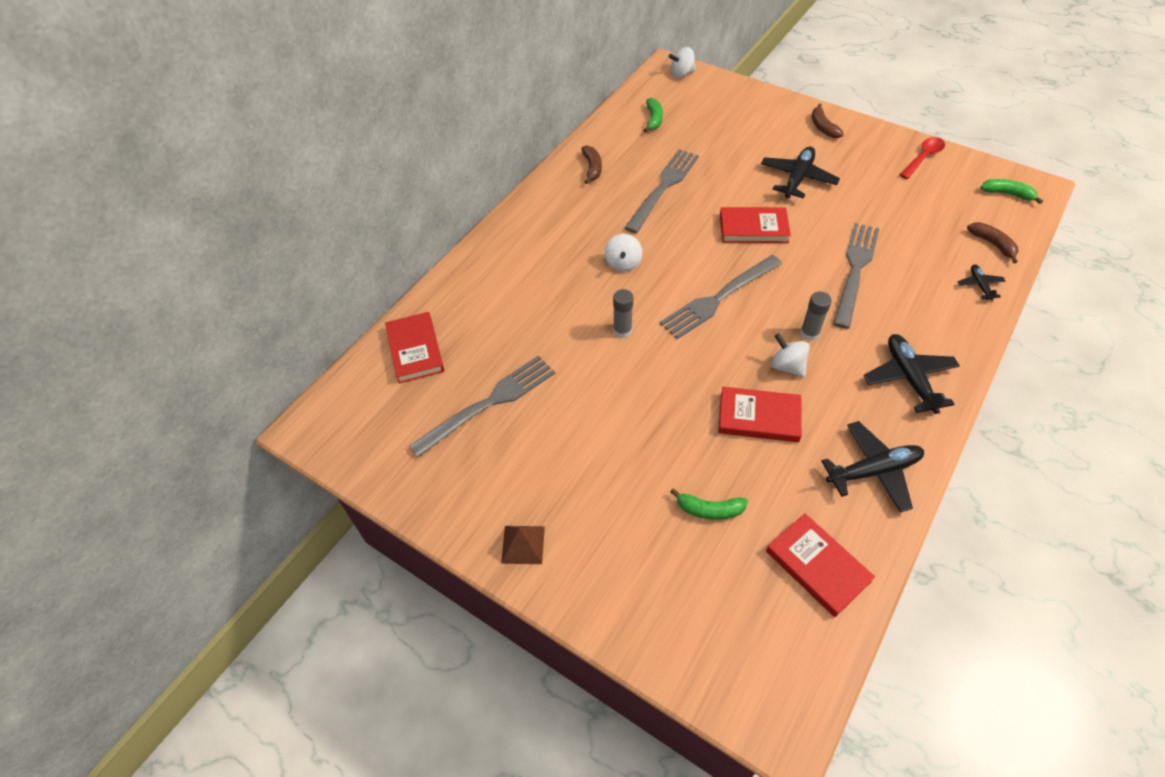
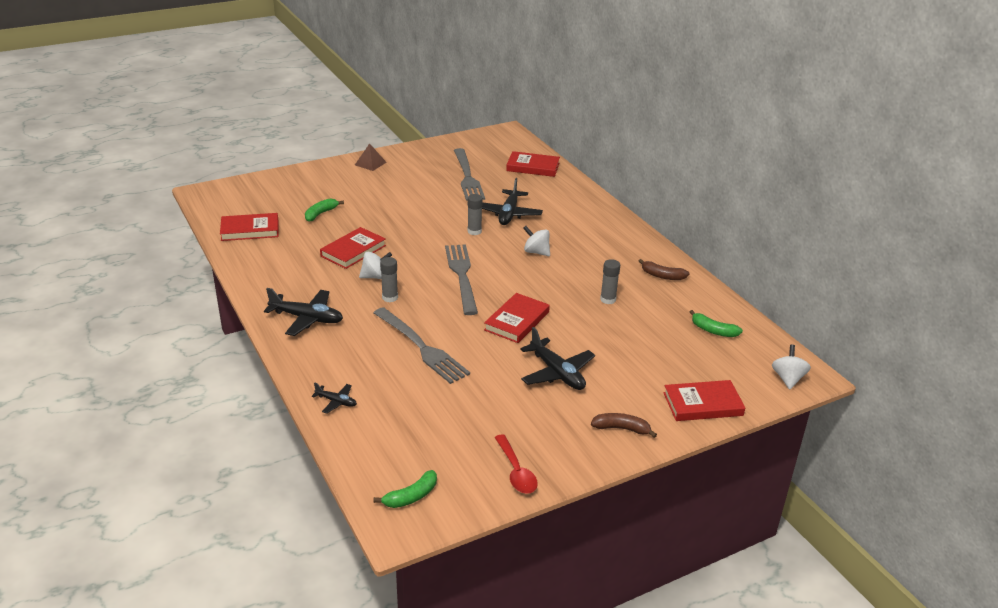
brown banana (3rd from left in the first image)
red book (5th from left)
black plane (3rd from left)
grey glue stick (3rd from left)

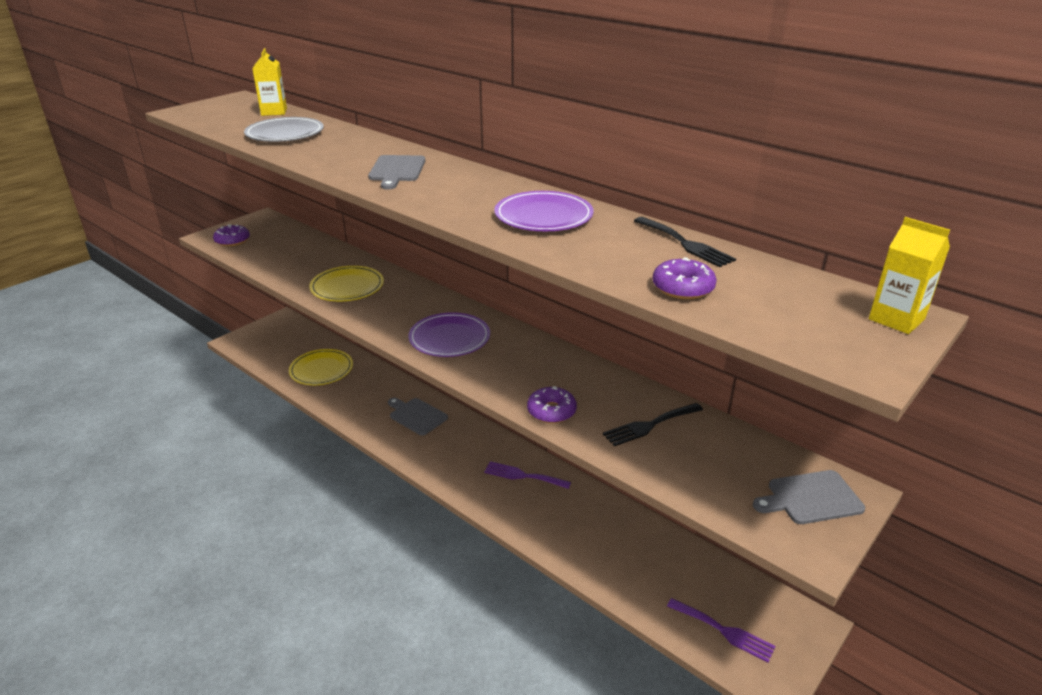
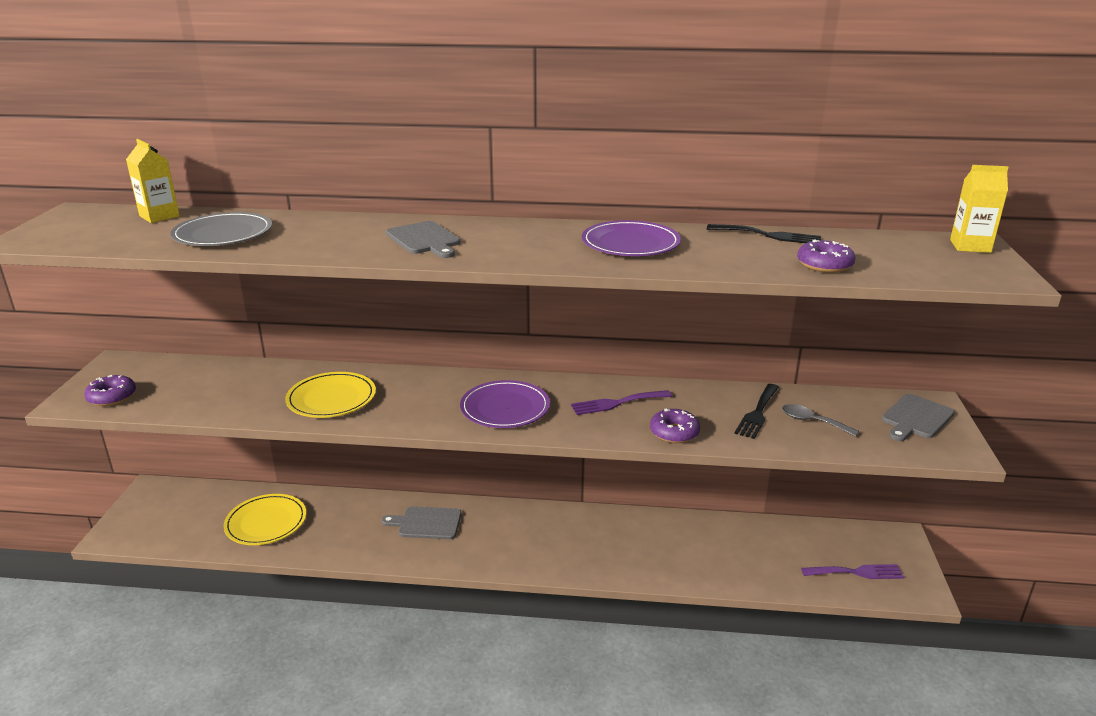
grey spoon
purple fork (1st from left)

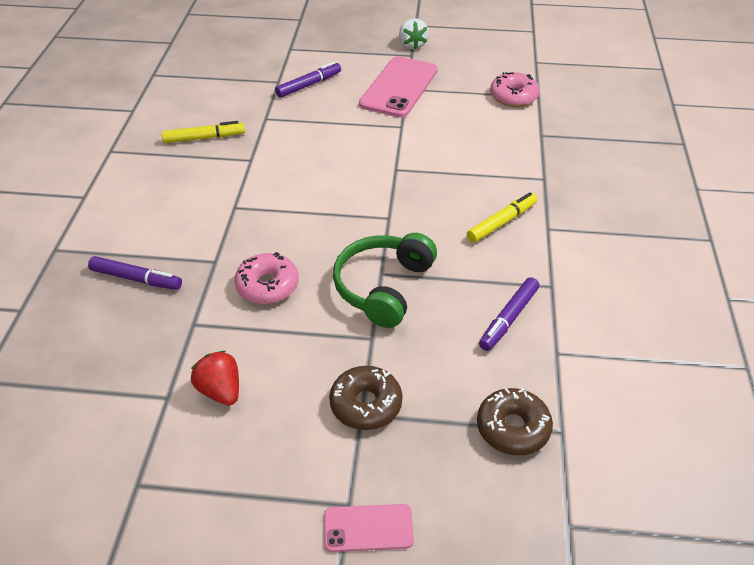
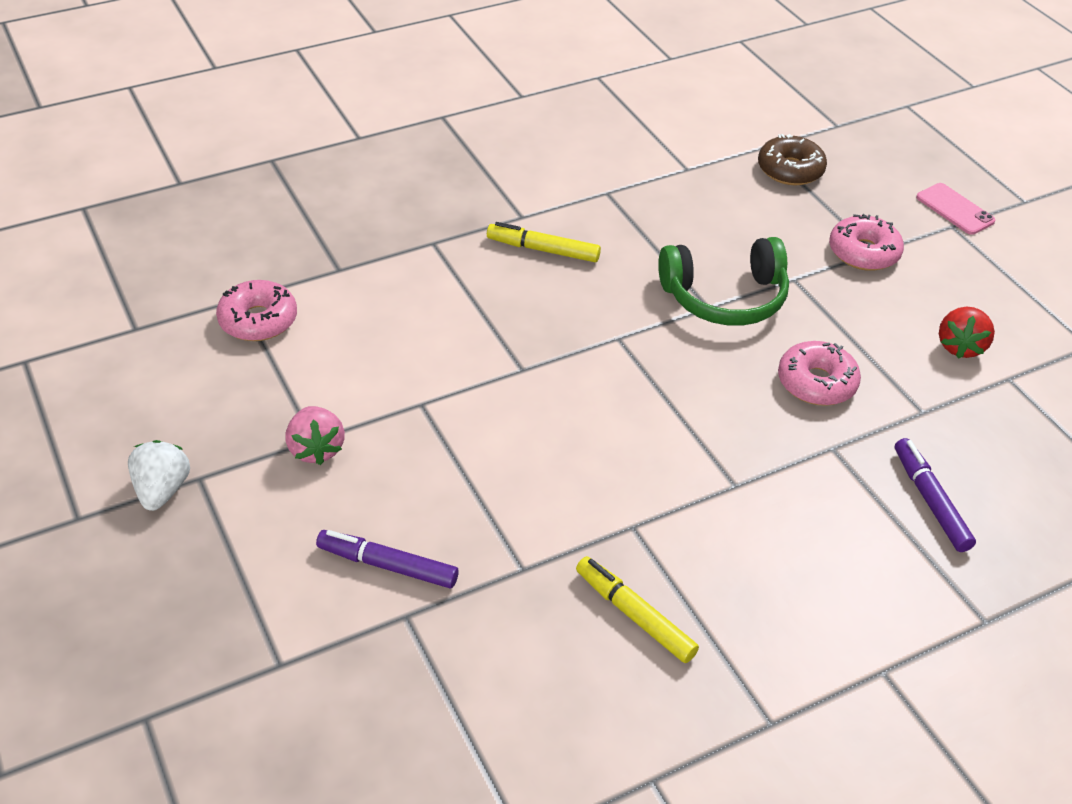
purple marker (3rd from left in the first image)
pink strawberry
pink donut (3rd from left)
white strawberry

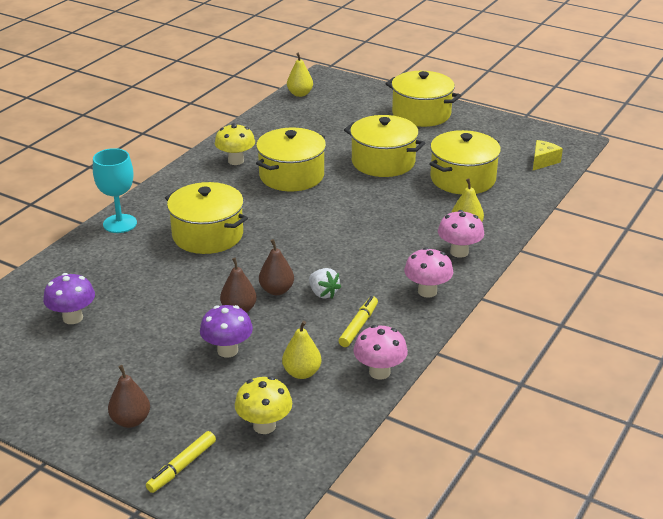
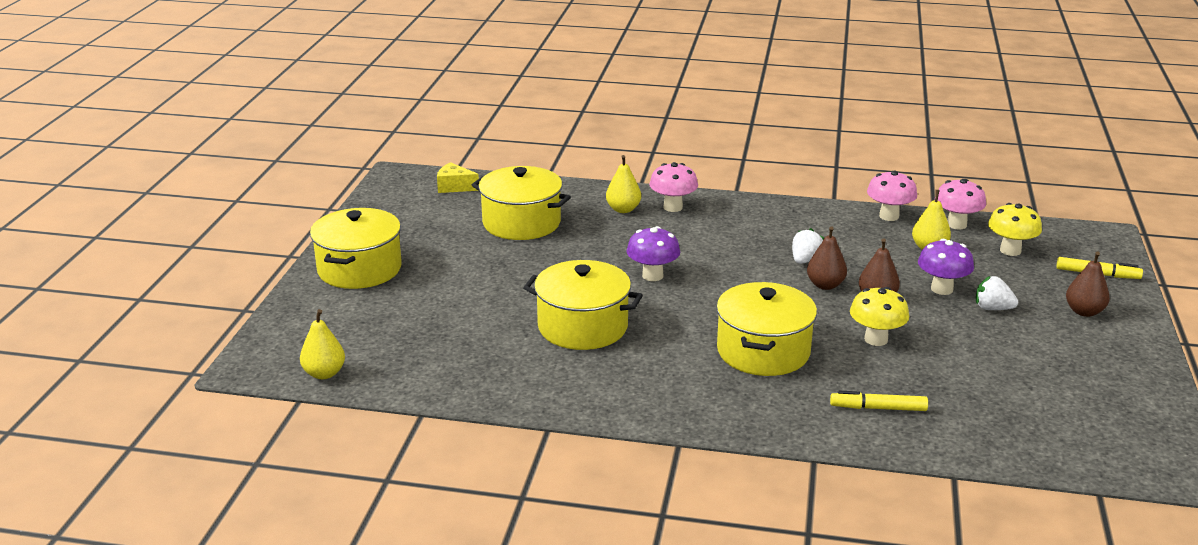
turquoise goblet
yellow pot (3rd from left in the first image)
white strawberry (2nd from left)
purple mushroom (1st from left)
yellow mushroom (1st from left)
yellow marker (1st from left)
pink mushroom (3rd from left)

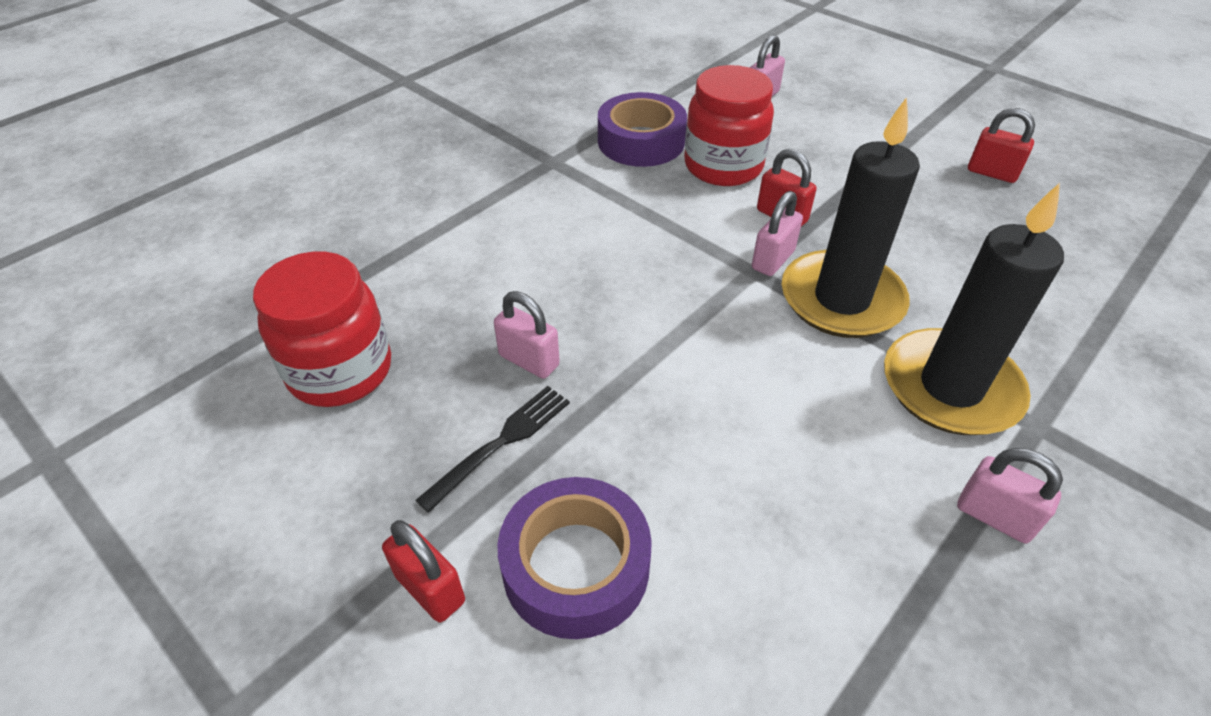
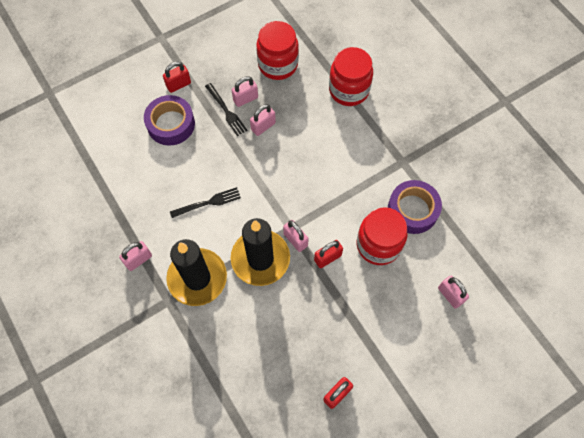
black fork (1st from left)
pink padlock (2nd from left)
red jar (2nd from left)

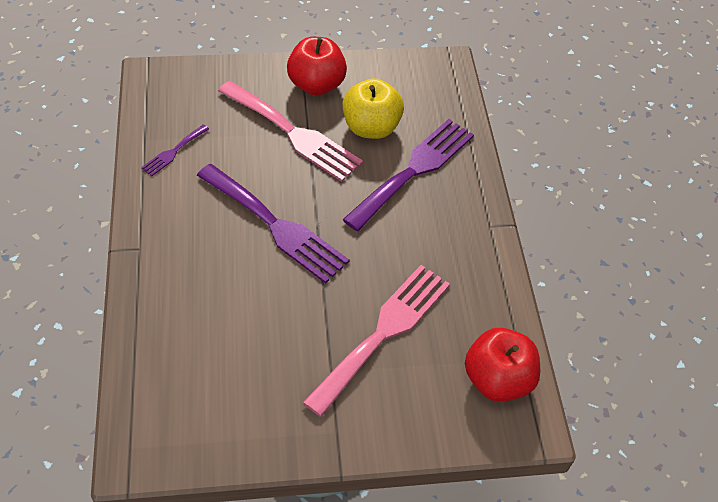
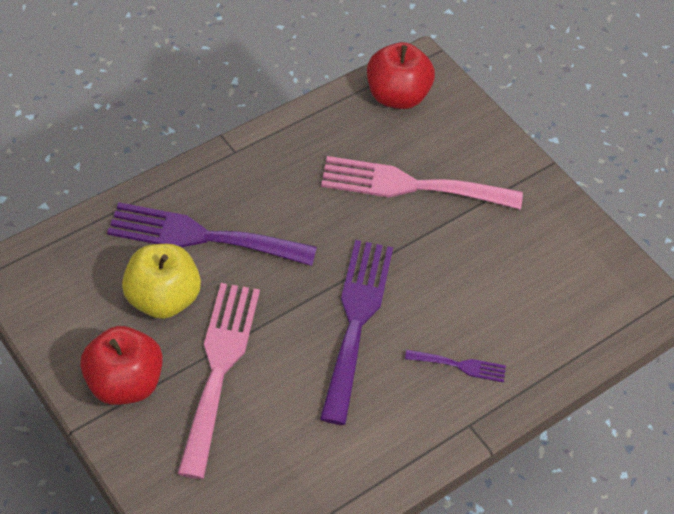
purple fork (3rd from left)

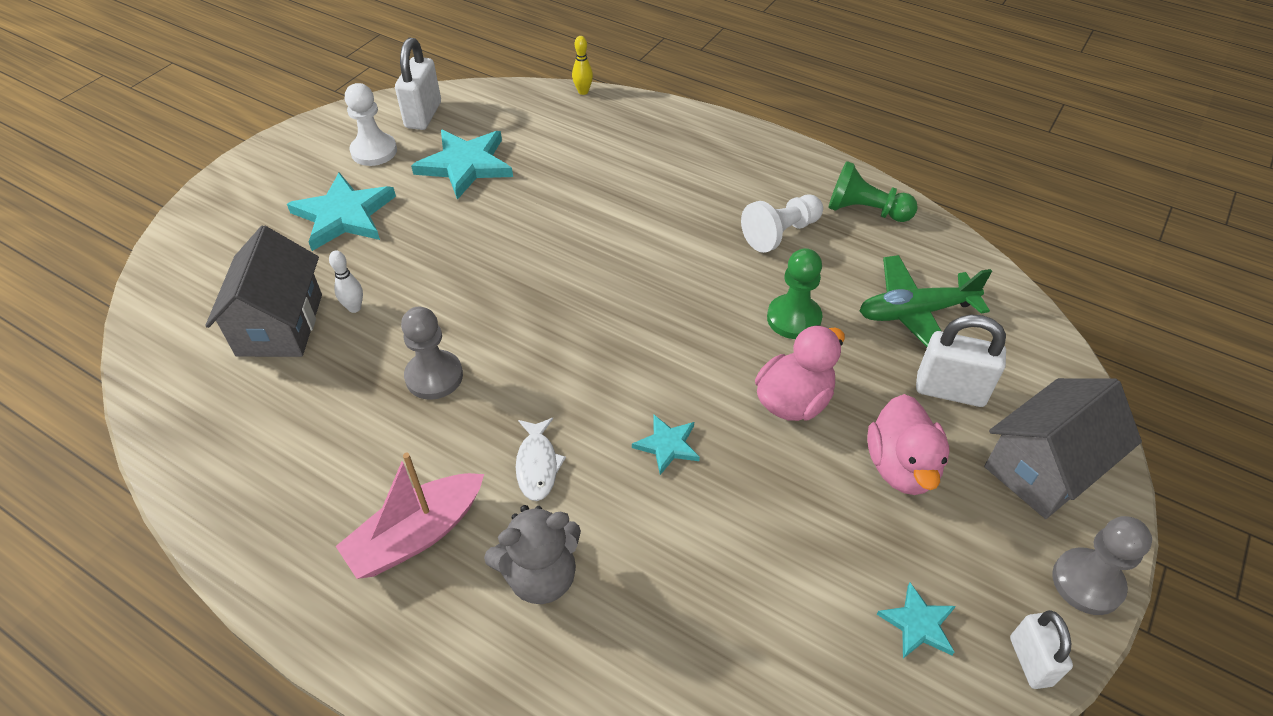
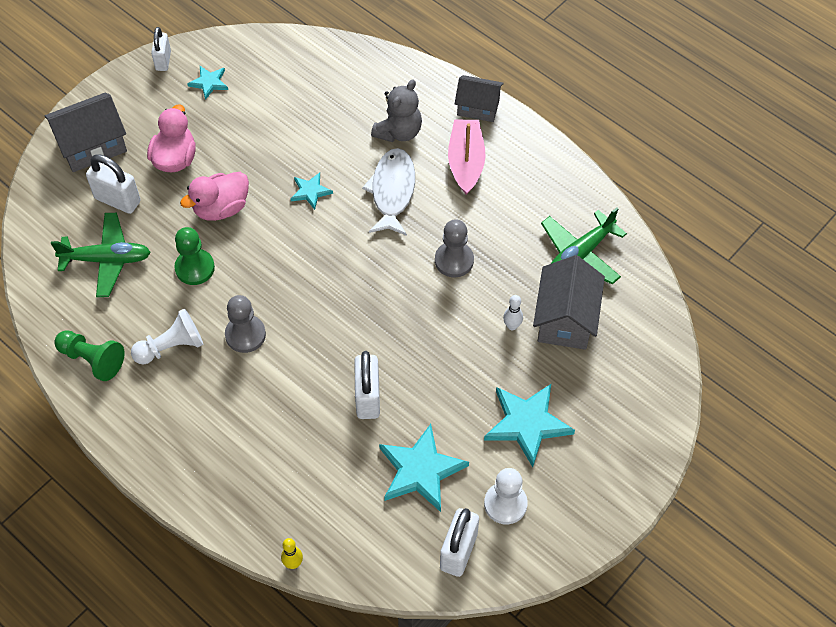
white padlock (3rd from left)
grey house (2nd from left)
green plane (2nd from left)
grey pawn (1st from left)
pink boat
grey teddy bear
white fish

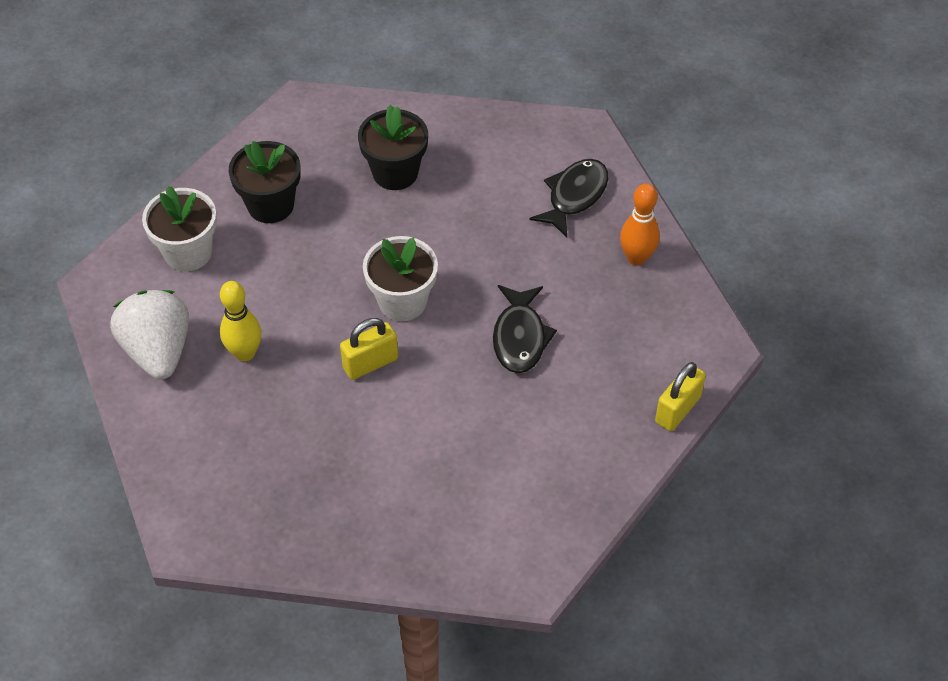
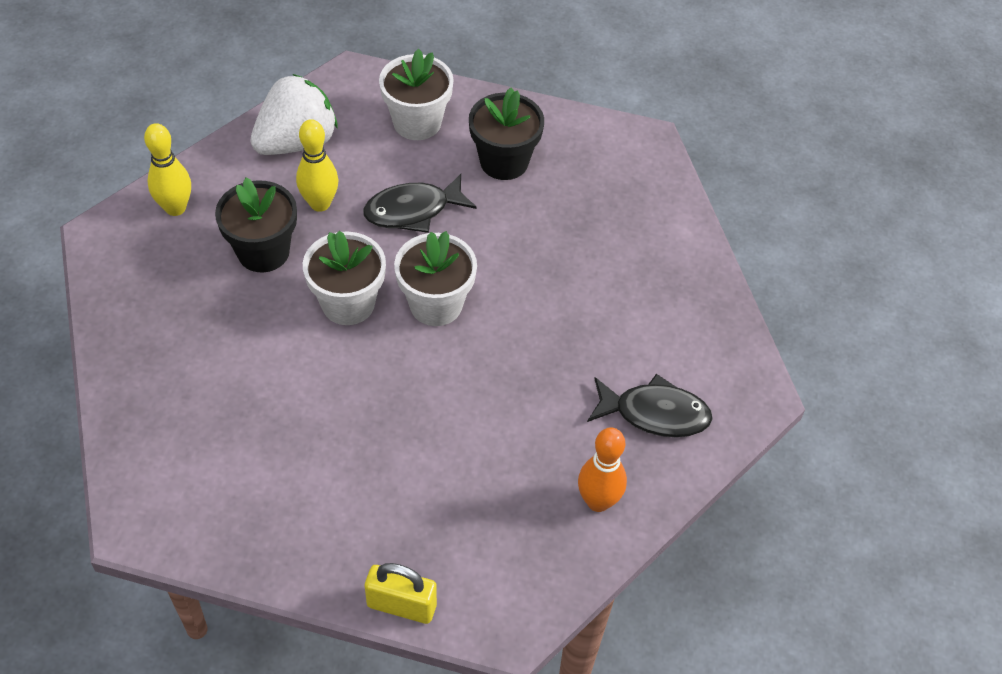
yellow bowling pin (1st from left)
black flower pot (1st from left)
black fish (1st from left)
white flower pot (1st from left)

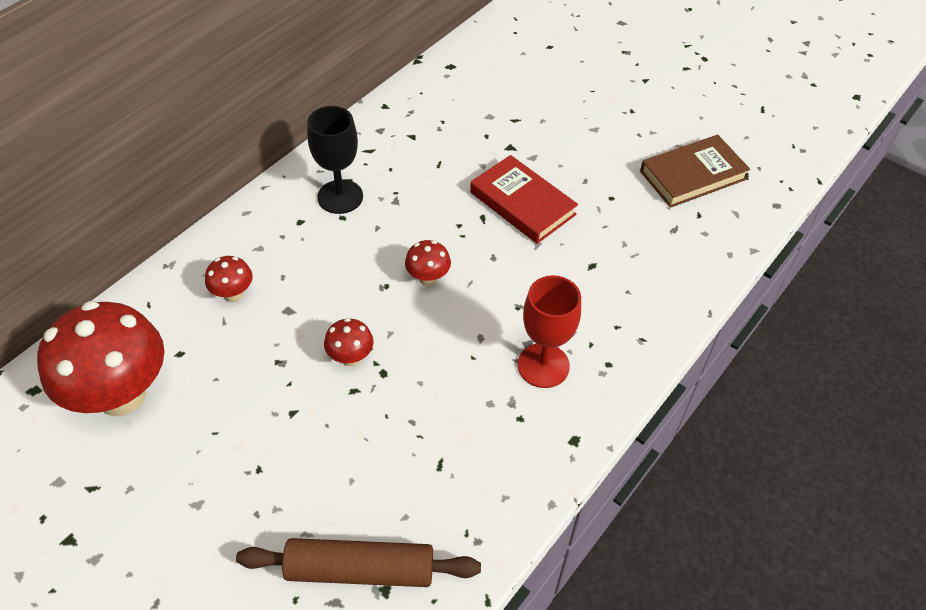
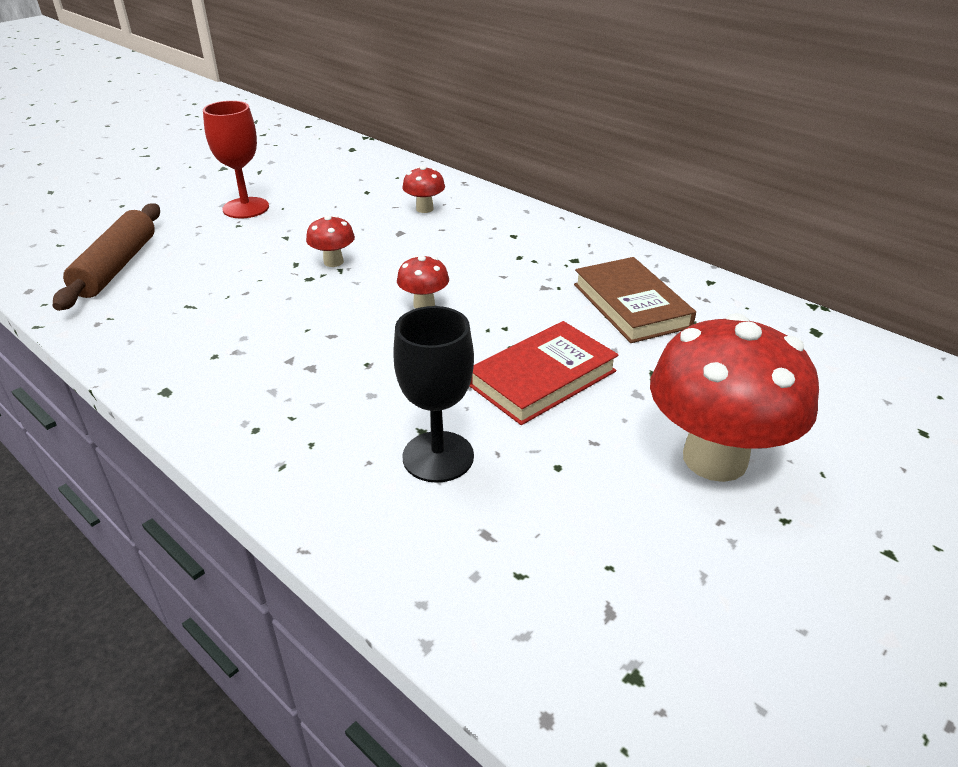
red mushroom (4th from left)
black goblet
red goblet
brown book

